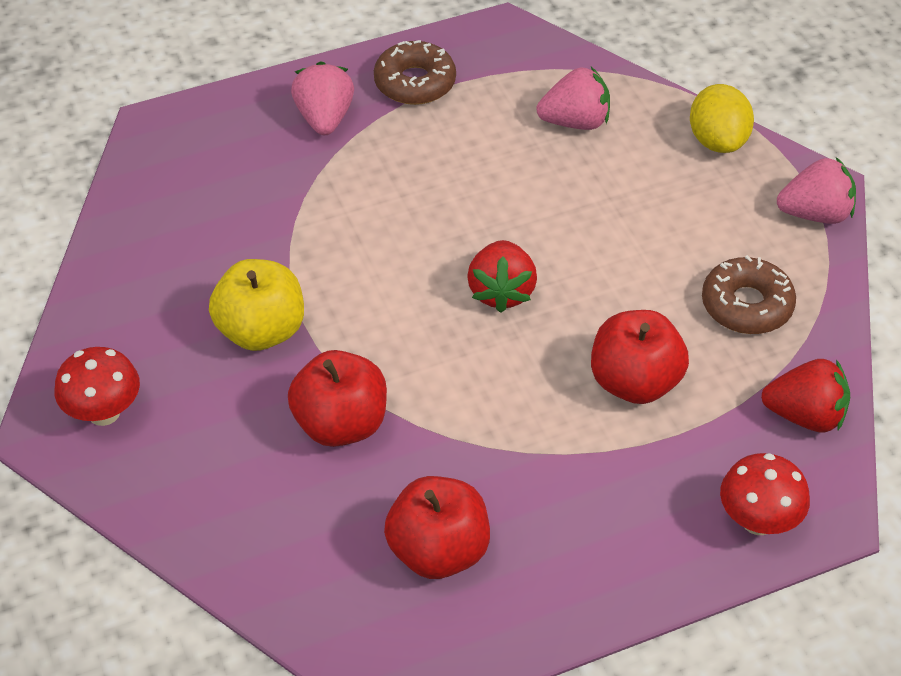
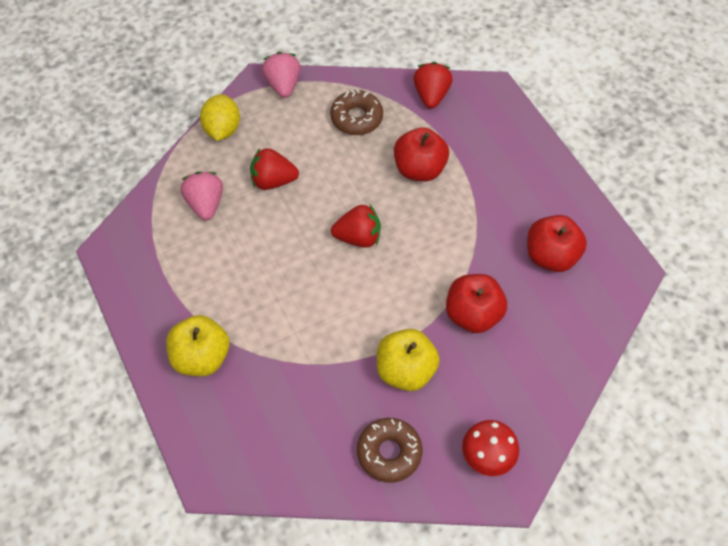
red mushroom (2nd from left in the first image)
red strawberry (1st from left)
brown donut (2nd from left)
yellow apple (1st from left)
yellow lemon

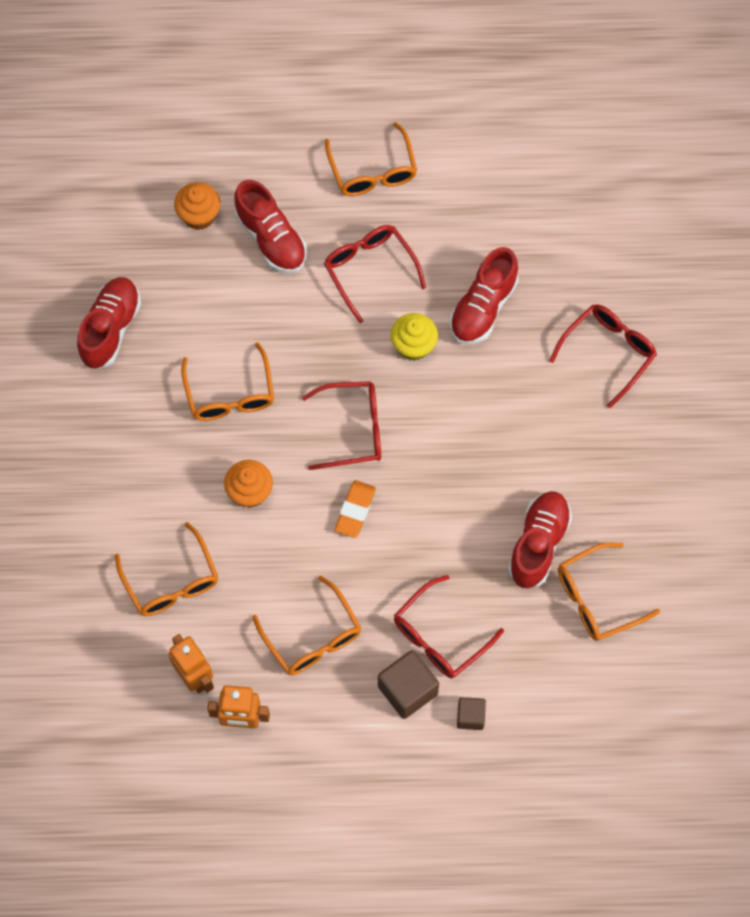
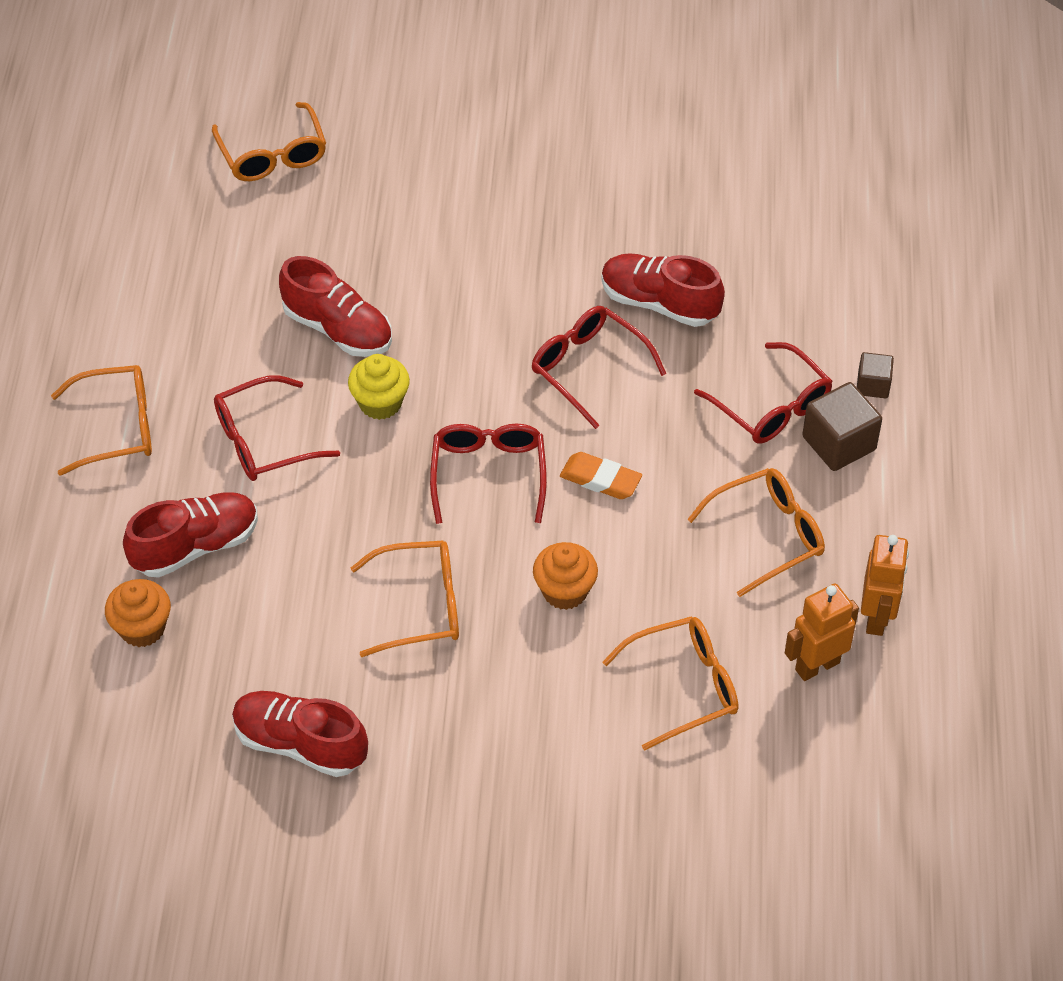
red glasses (3rd from left)
orange glasses (2nd from left)

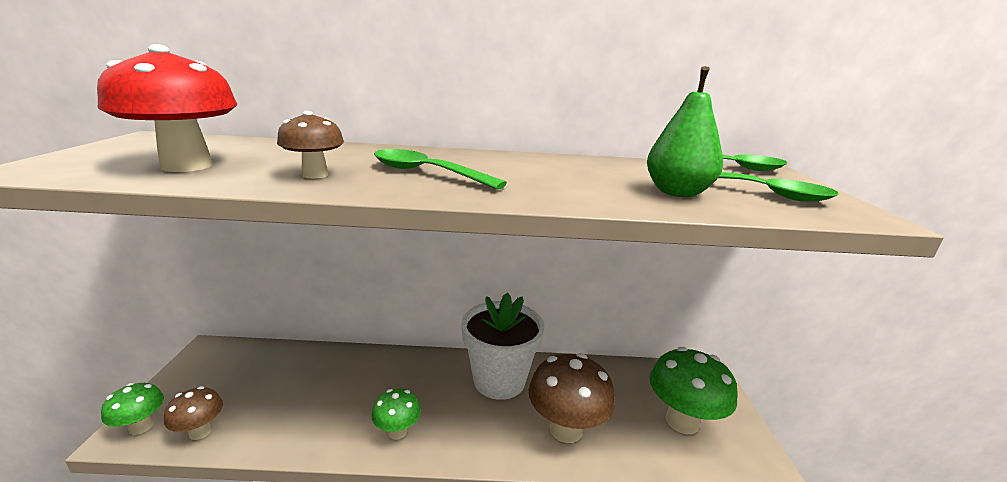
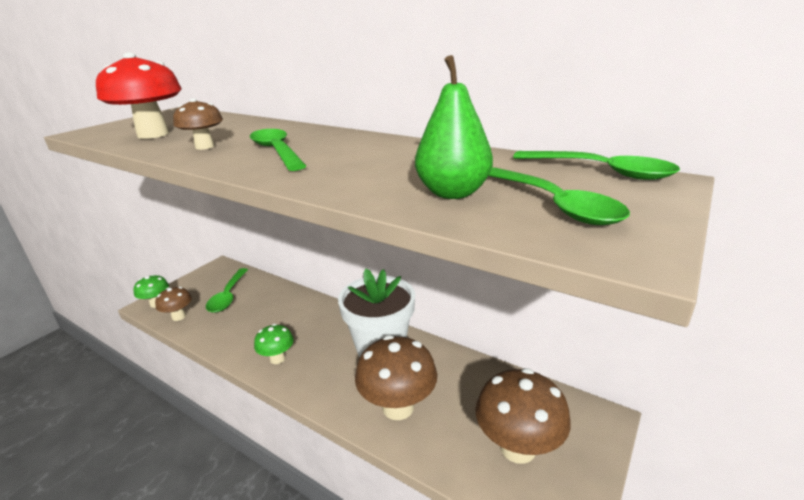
green spoon (1st from left)
brown mushroom (4th from left)

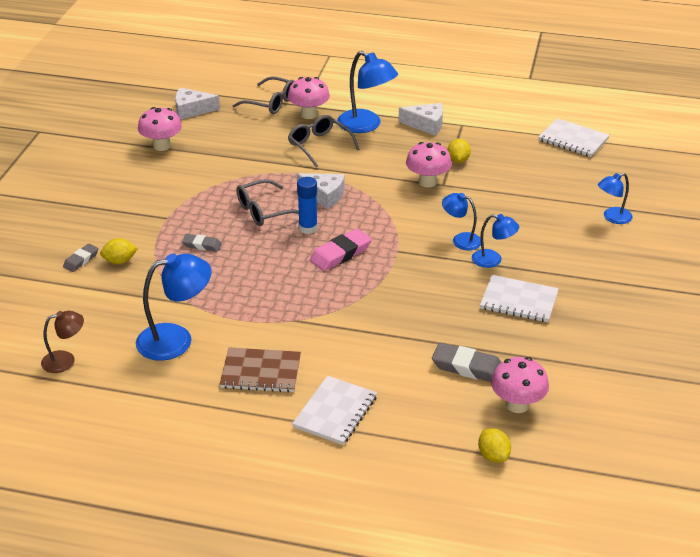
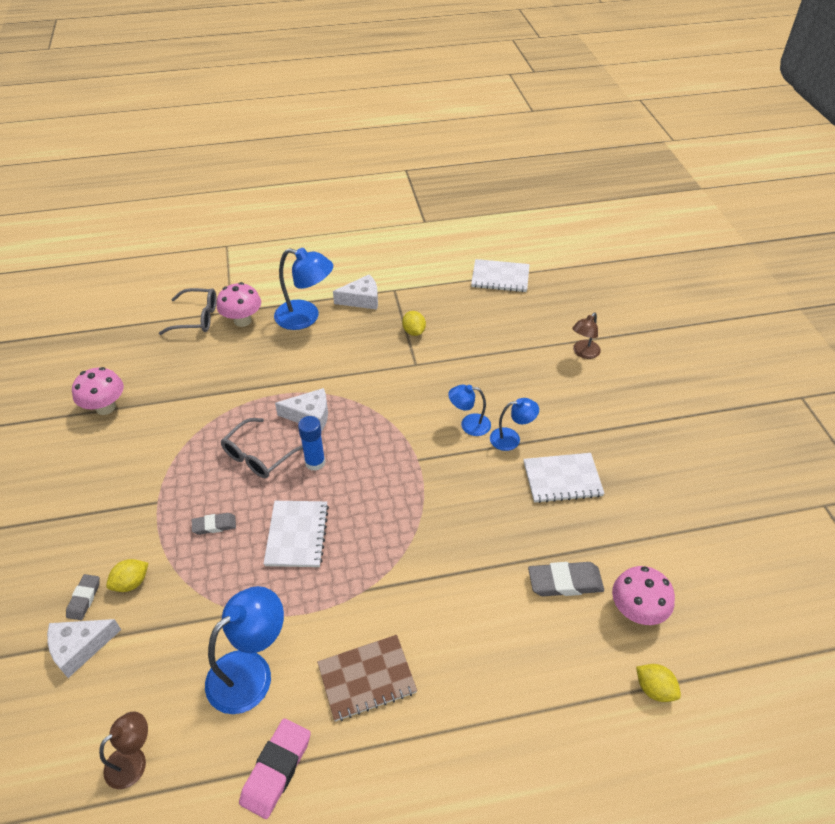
grey glasses (3rd from left in the first image)
pink mushroom (3rd from left in the first image)
white cheese (1st from left)
white notebook (1st from left)
pink eraser
brown lamp (2nd from left)

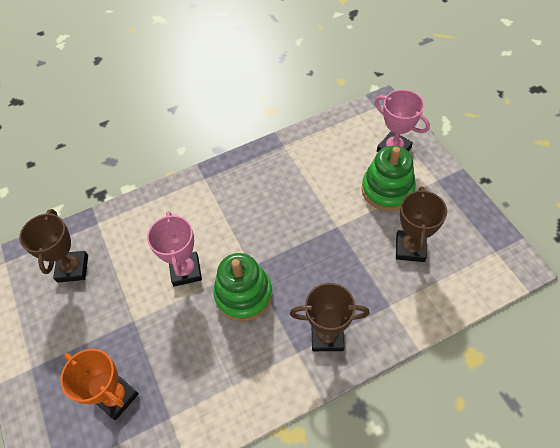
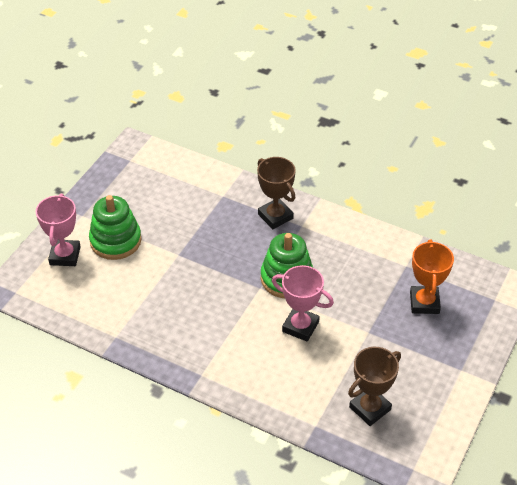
brown trophy (3rd from left in the first image)
pink trophy (2nd from left)

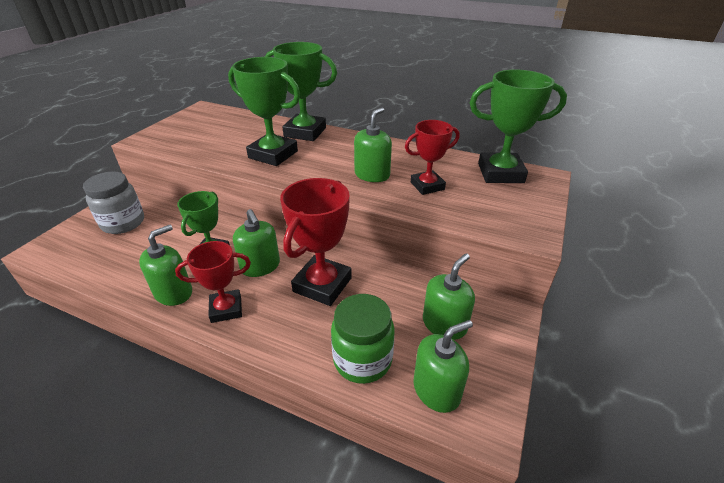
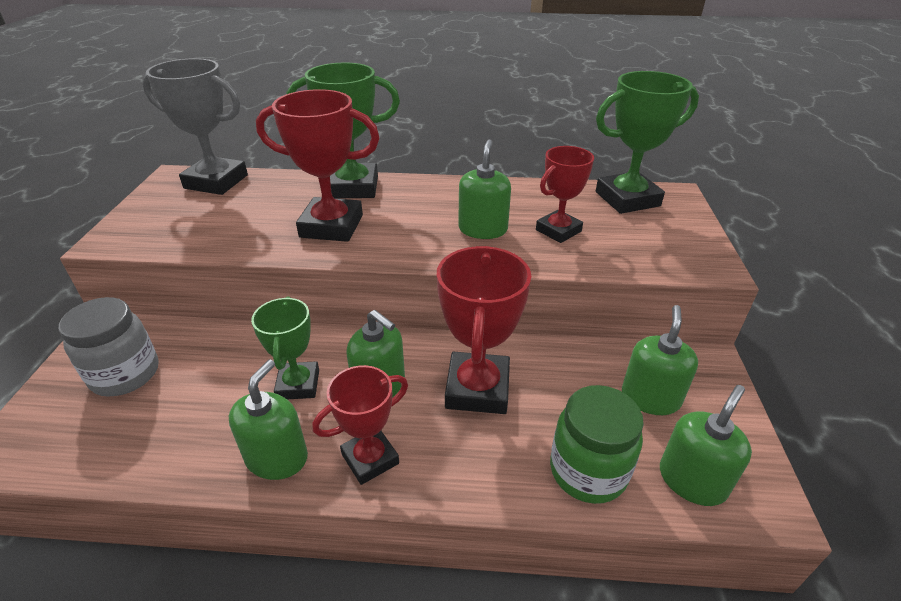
grey trophy
red trophy (1st from left)

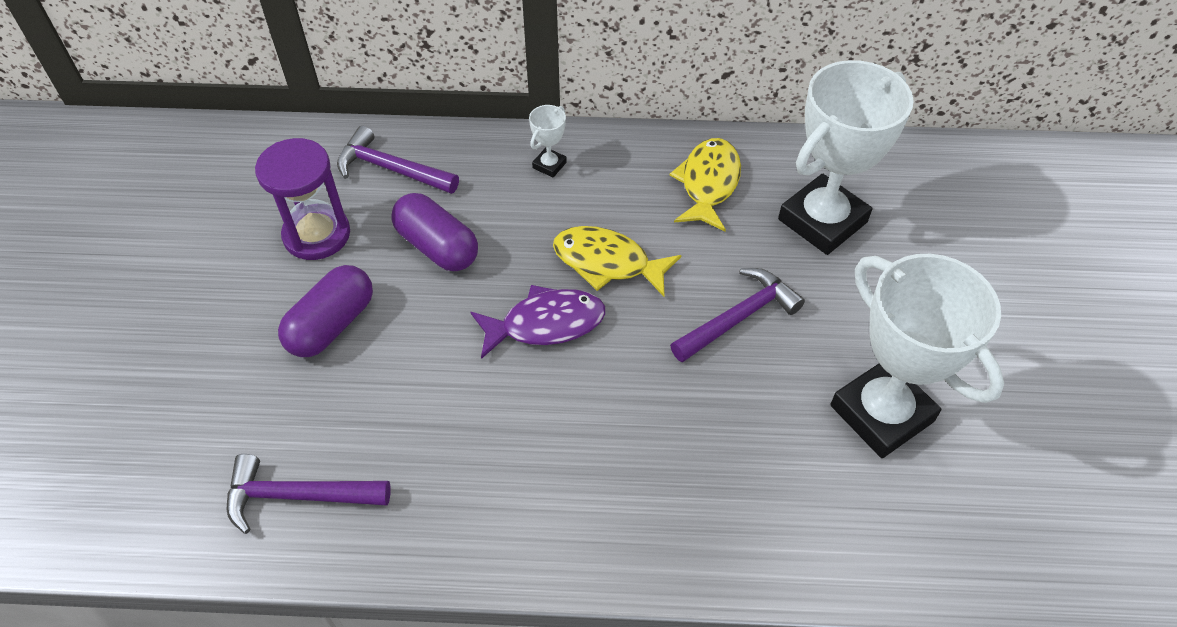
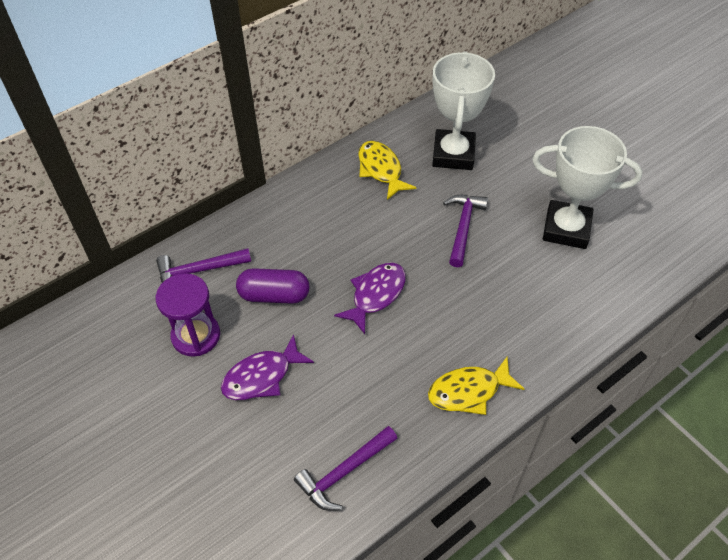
white trophy (1st from left in the first image)
yellow fish (2nd from left)
purple fish (1st from left)

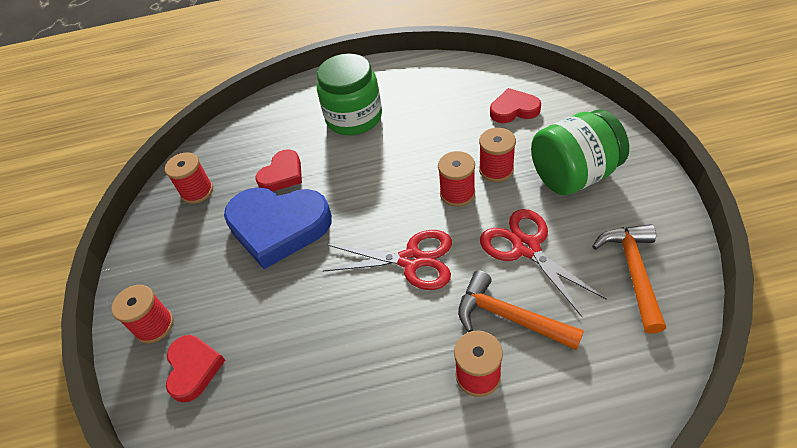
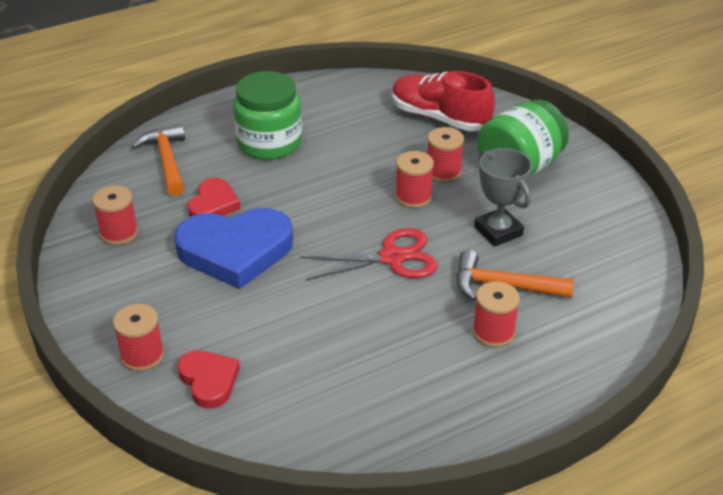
orange hammer (1st from left)
grey trophy
red shoe

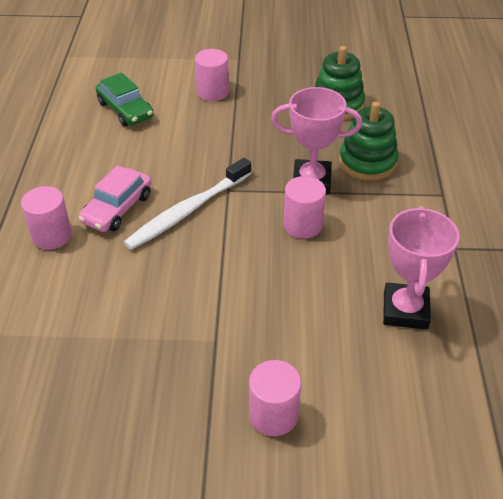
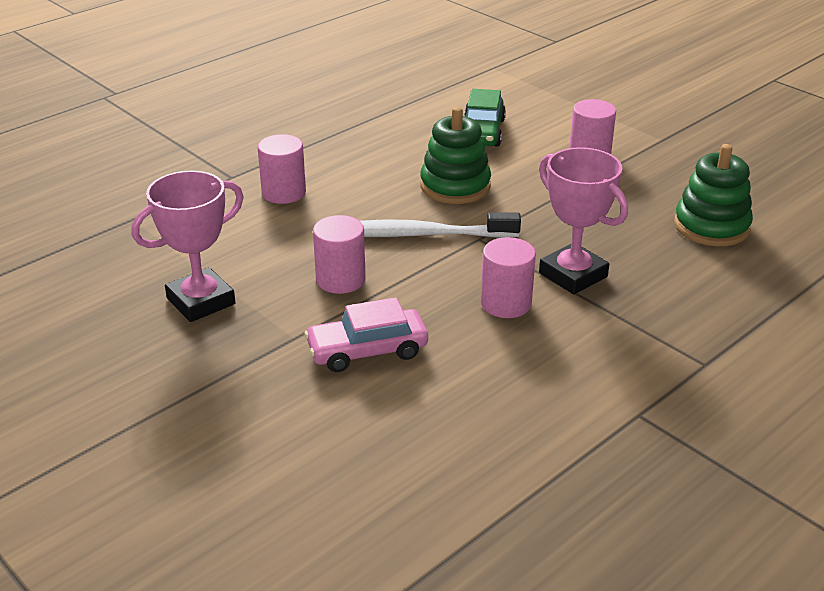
pink car
pink cylinder (2nd from left)
green stacking toy (1st from left)
pink trophy (1st from left)

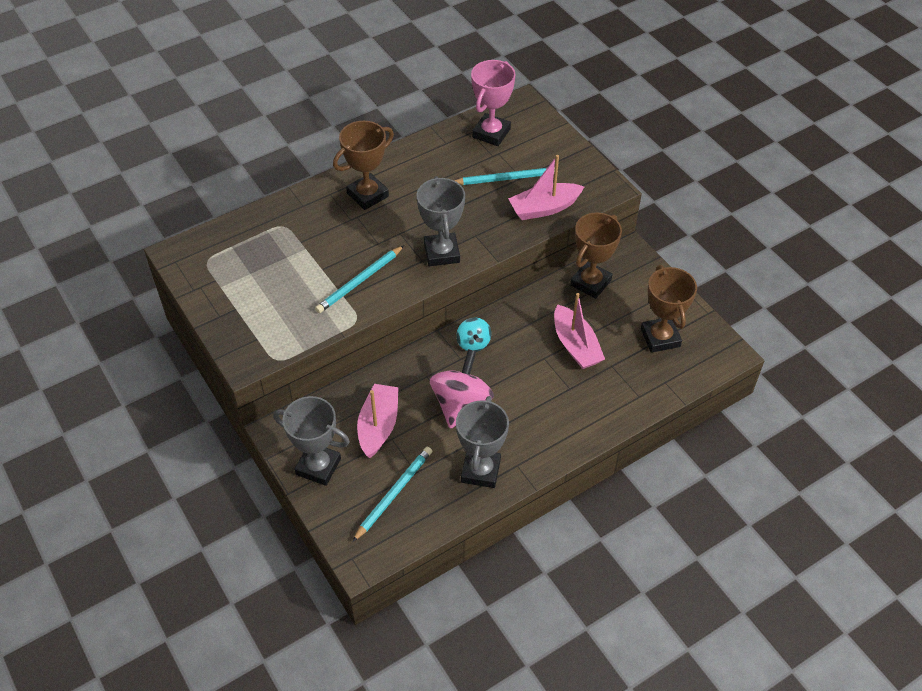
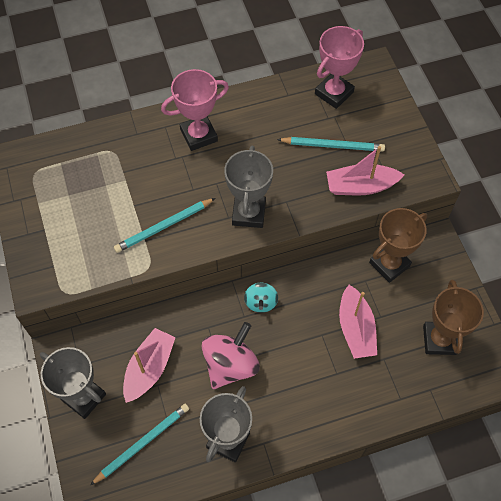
pink trophy (1st from left)

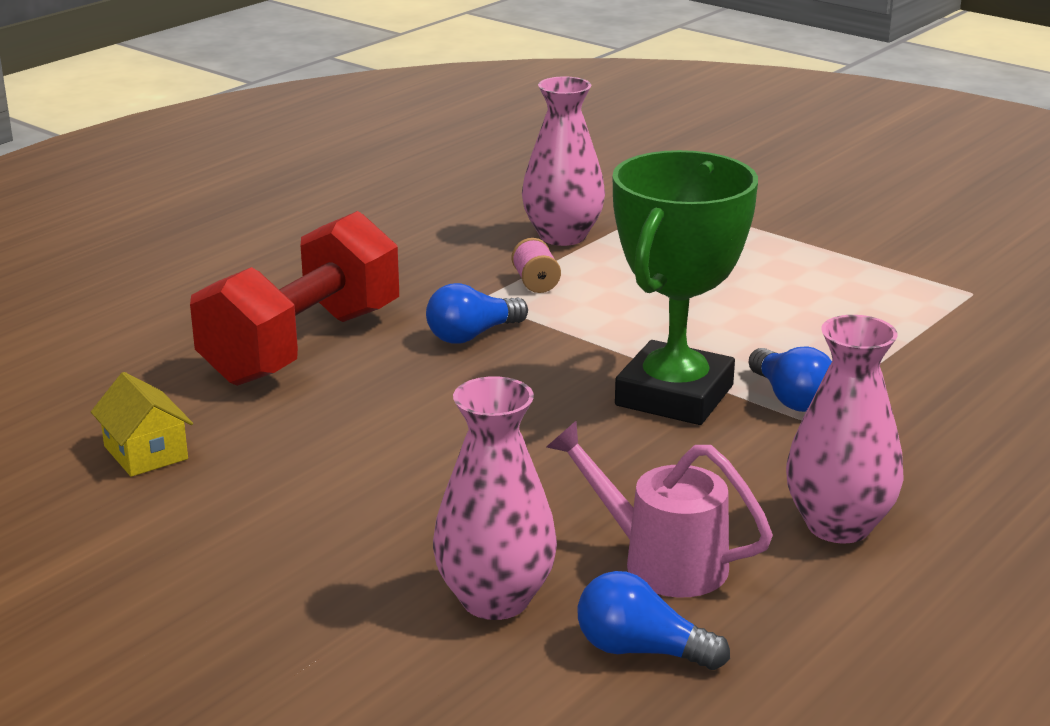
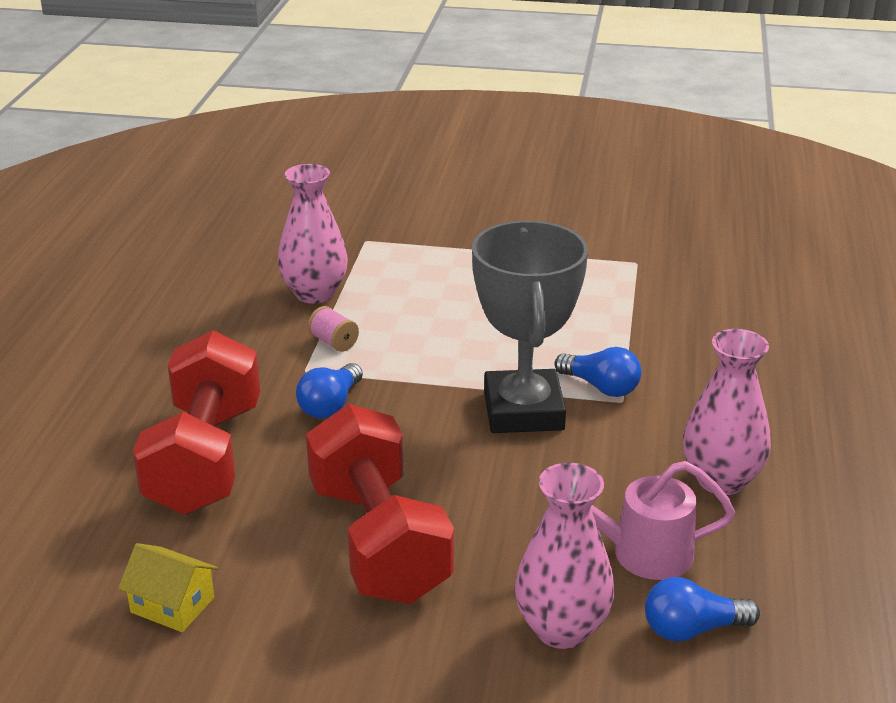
red dumbbell (2nd from left)
grey trophy

